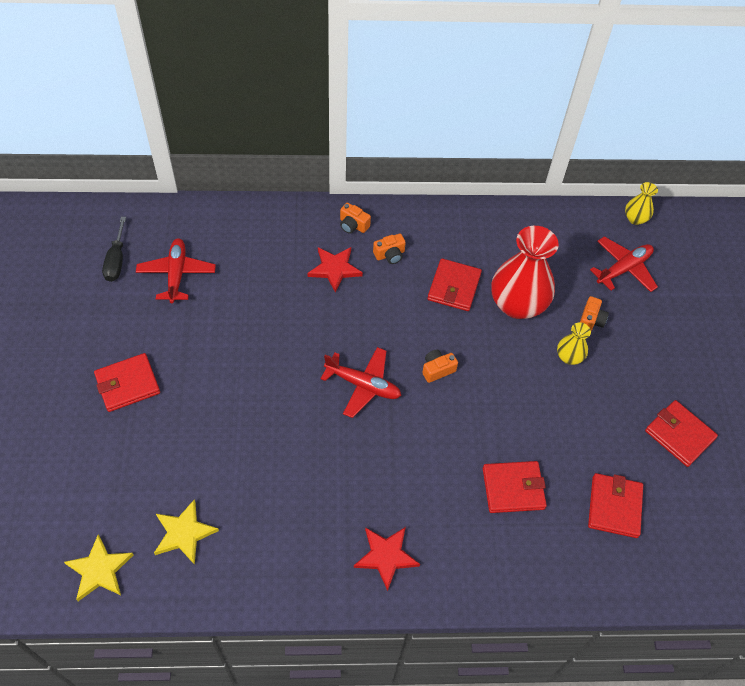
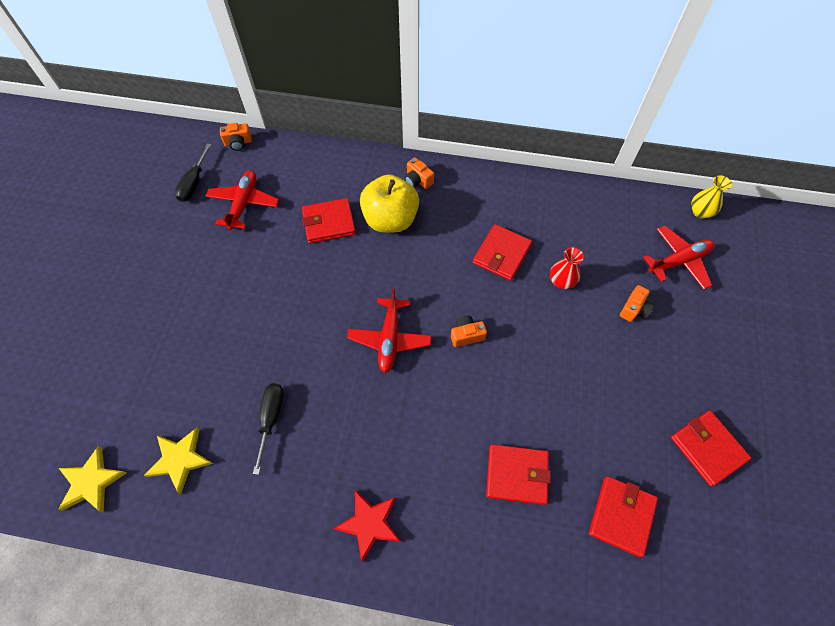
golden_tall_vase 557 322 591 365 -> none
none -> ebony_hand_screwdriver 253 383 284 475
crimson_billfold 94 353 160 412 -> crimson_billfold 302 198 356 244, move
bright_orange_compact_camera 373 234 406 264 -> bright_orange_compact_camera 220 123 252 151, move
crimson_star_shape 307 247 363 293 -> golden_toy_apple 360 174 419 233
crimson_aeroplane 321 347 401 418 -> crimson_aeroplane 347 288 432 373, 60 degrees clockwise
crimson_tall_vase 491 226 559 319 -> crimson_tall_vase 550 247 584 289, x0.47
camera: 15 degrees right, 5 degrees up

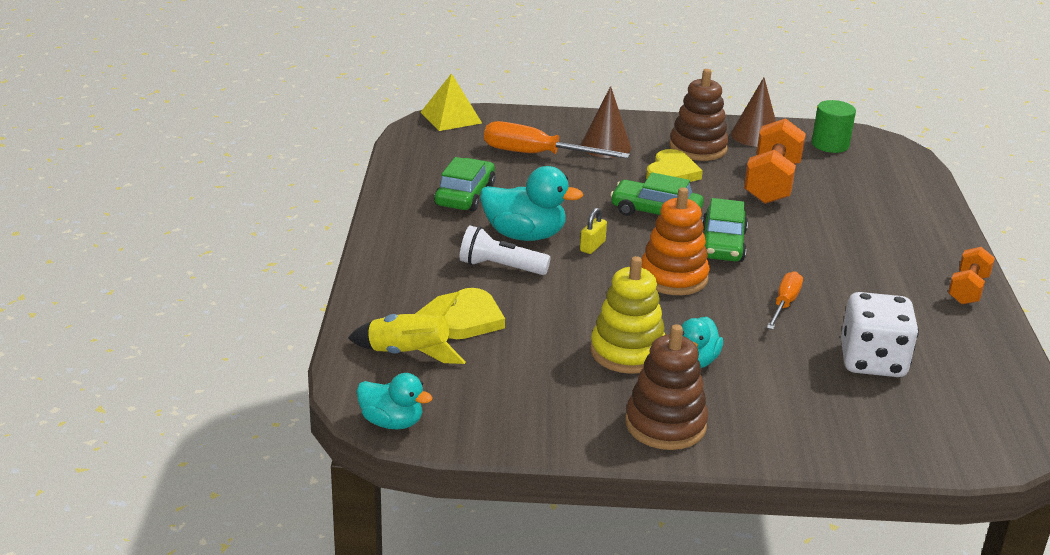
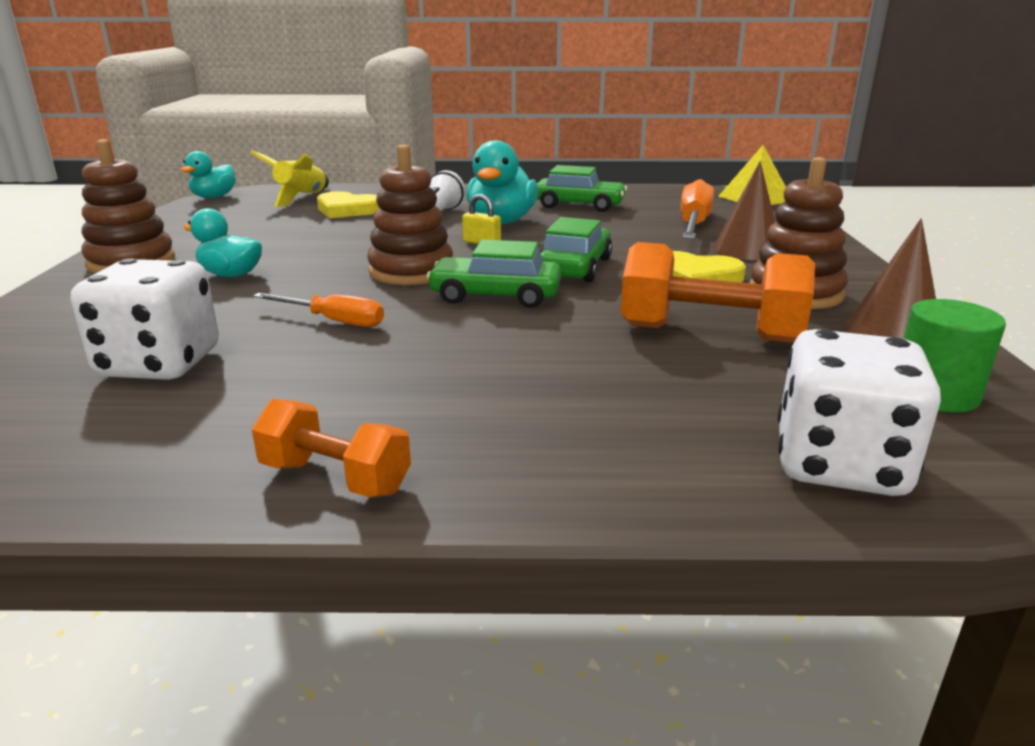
golden_stacking_rings 590 256 665 374 -> none
none -> snow-white_dice 778 329 941 496
bright_orange_stacking_rings 642 187 710 295 -> dark_brown_stacking_rings 367 144 453 285
camera: 90 degrees right, 5 degrees down

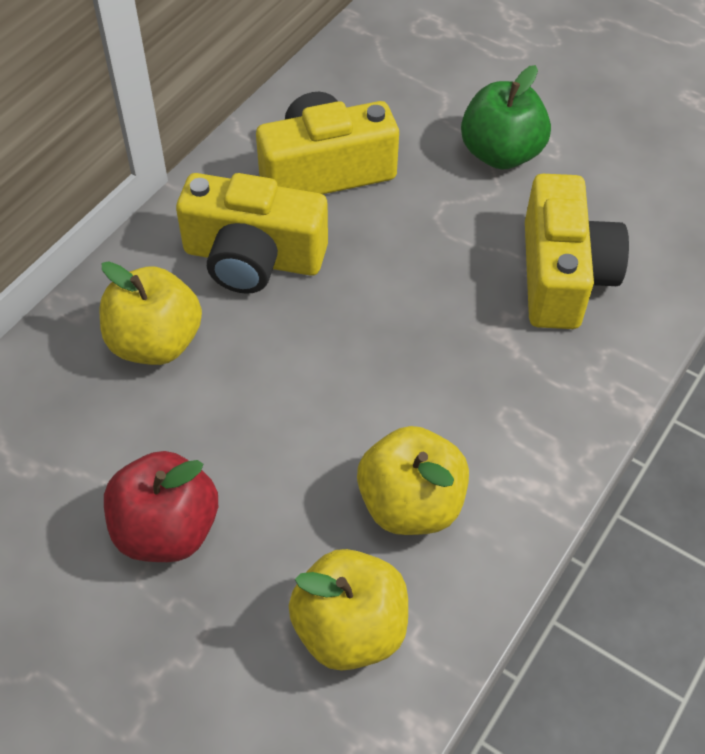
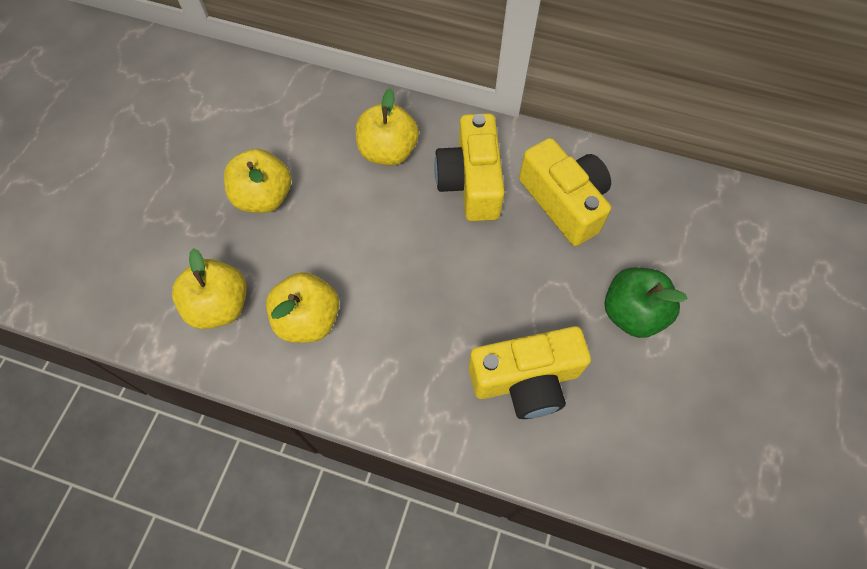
crimson_toy_apple 104 451 218 562 -> golden_toy_apple 224 149 291 213
camera: 75 degrees right, 10 degrees up

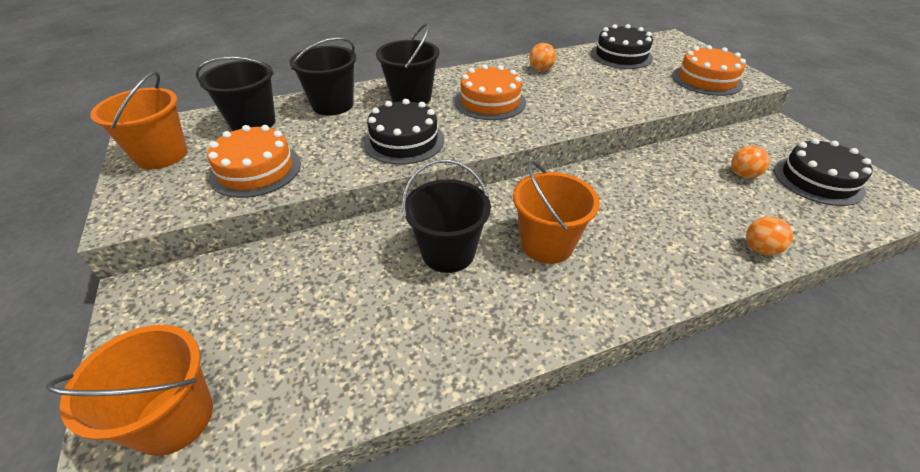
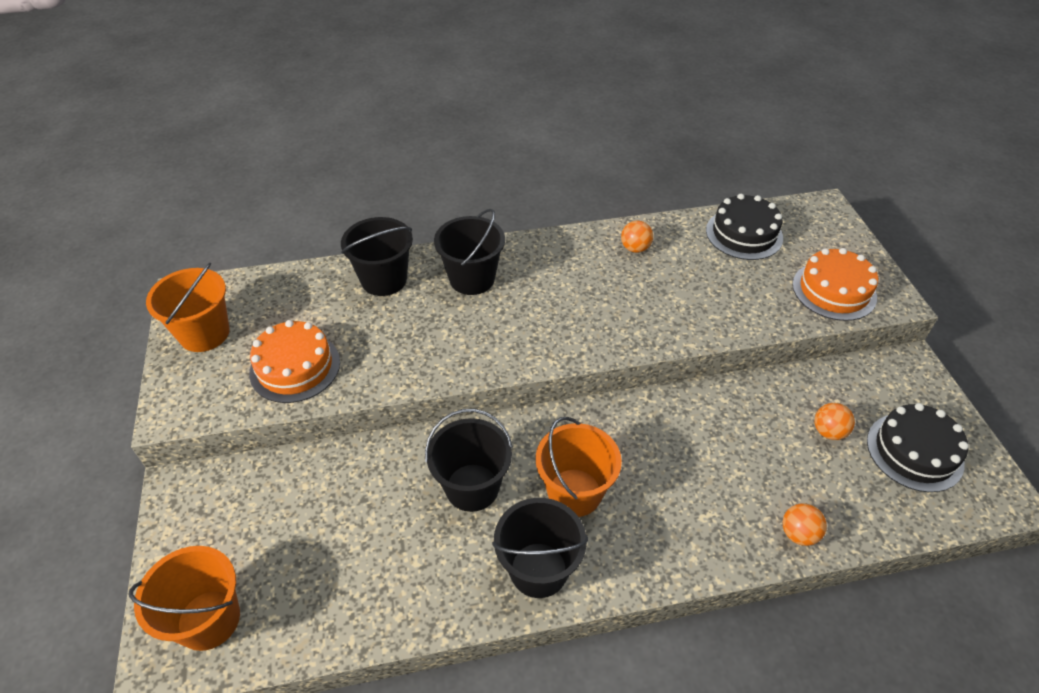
ebony_layer_cake 364 99 444 164 -> none
bright_orange_layer_cake 455 65 526 120 -> none
ebony_bucket 196 56 276 131 -> ebony_bucket 492 498 588 598, move
camera: 10 degrees right, 5 degrees up

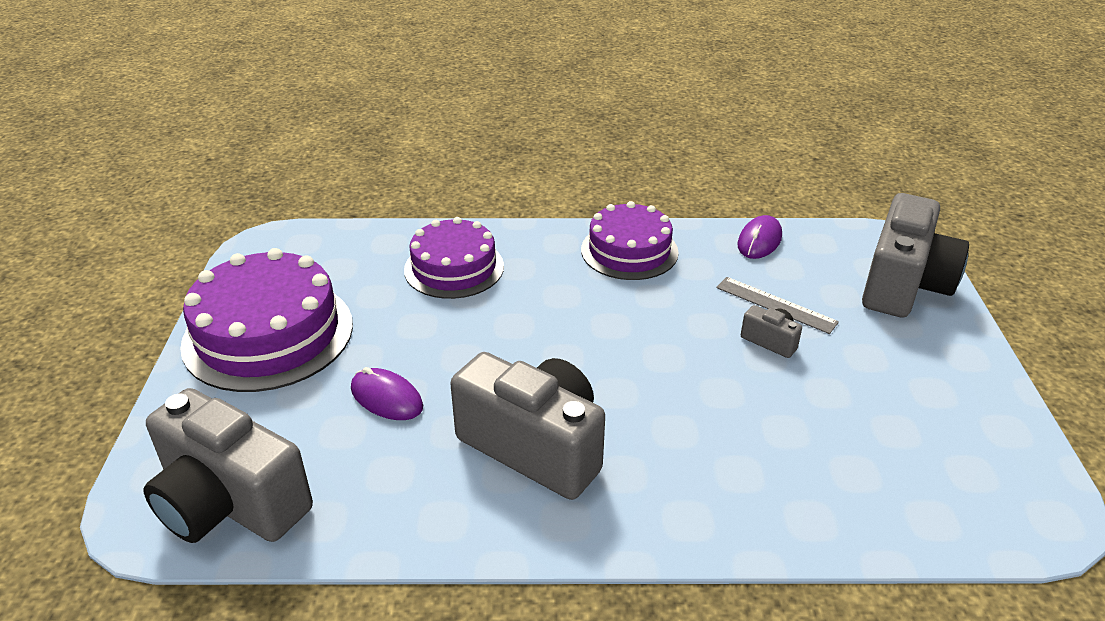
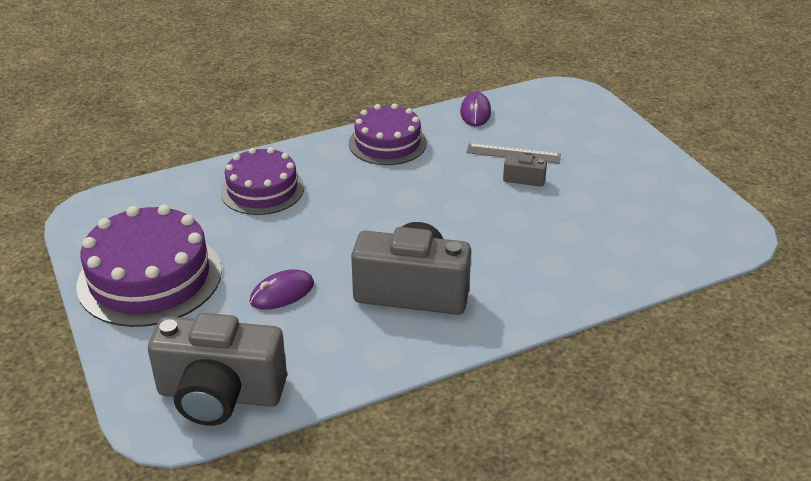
gray_compact_camera 862 193 969 317 -> none
violet_mouse 351 367 423 420 -> violet_mouse 249 269 314 310, 45 degrees counterclockwise
camera: 25 degrees left, 0 degrees up

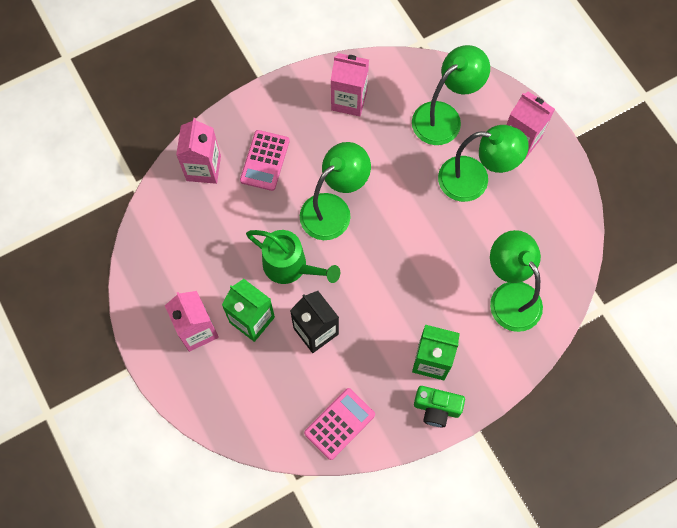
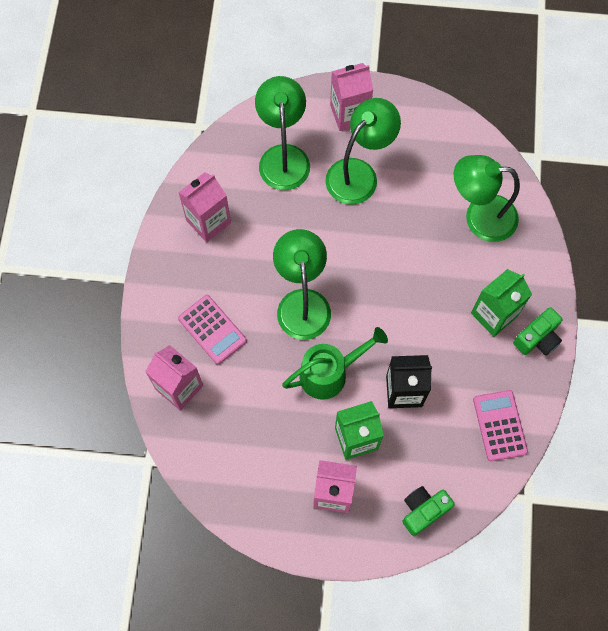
none -> leaf-green_compact_camera 402 486 455 536
camera: 55 degrees left, 0 degrees up

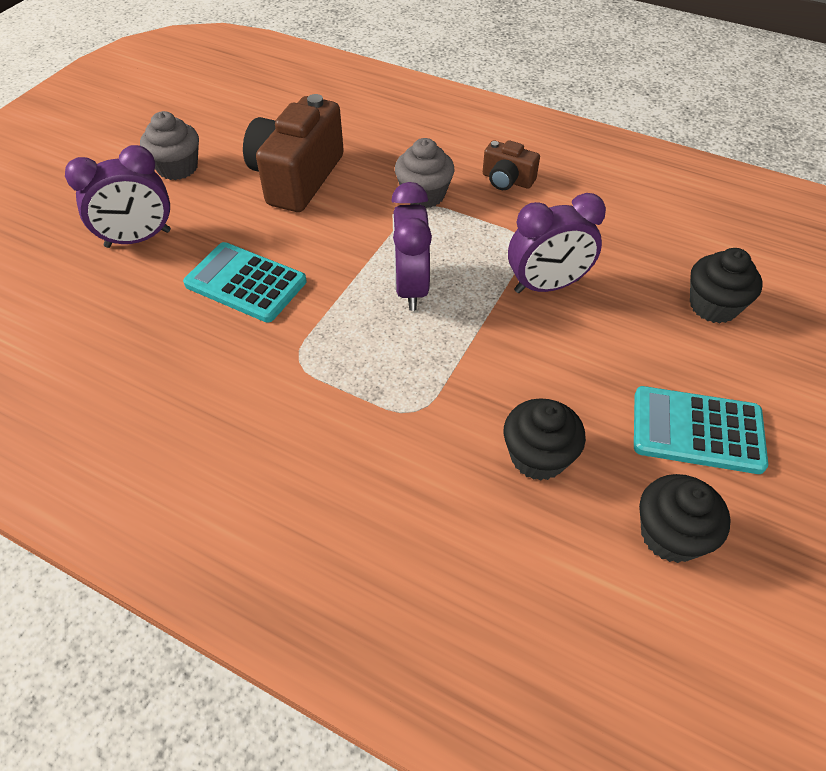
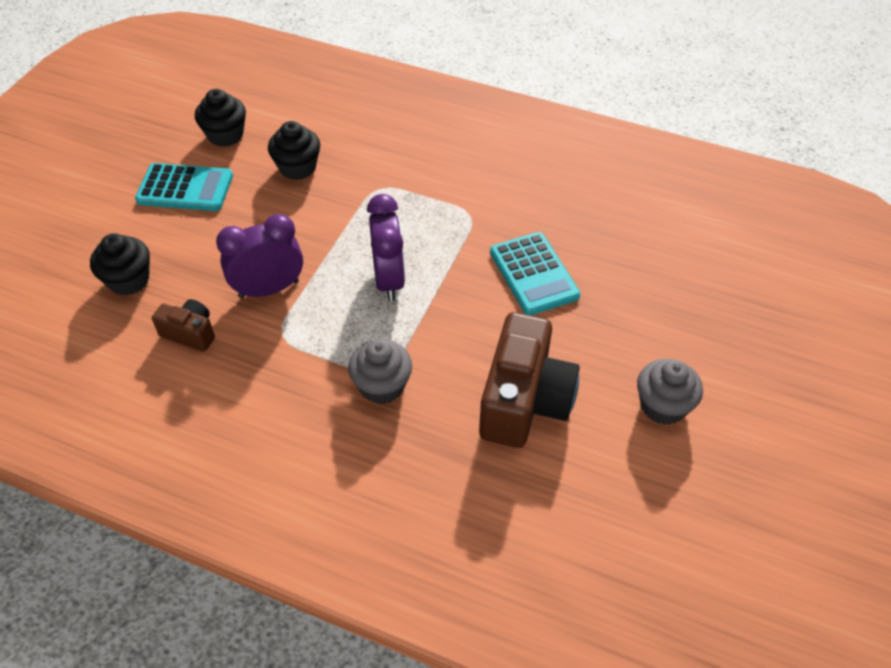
violet_alarm_clock 65 145 171 248 -> none
dark_brown_compact_camera 483 140 540 190 -> dark_brown_compact_camera 152 299 215 352, move
teal_pocket_calculator 183 242 307 323 -> teal_pocket_calculator 490 232 580 315, 45 degrees clockwise
camera: 175 degrees right, 0 degrees up

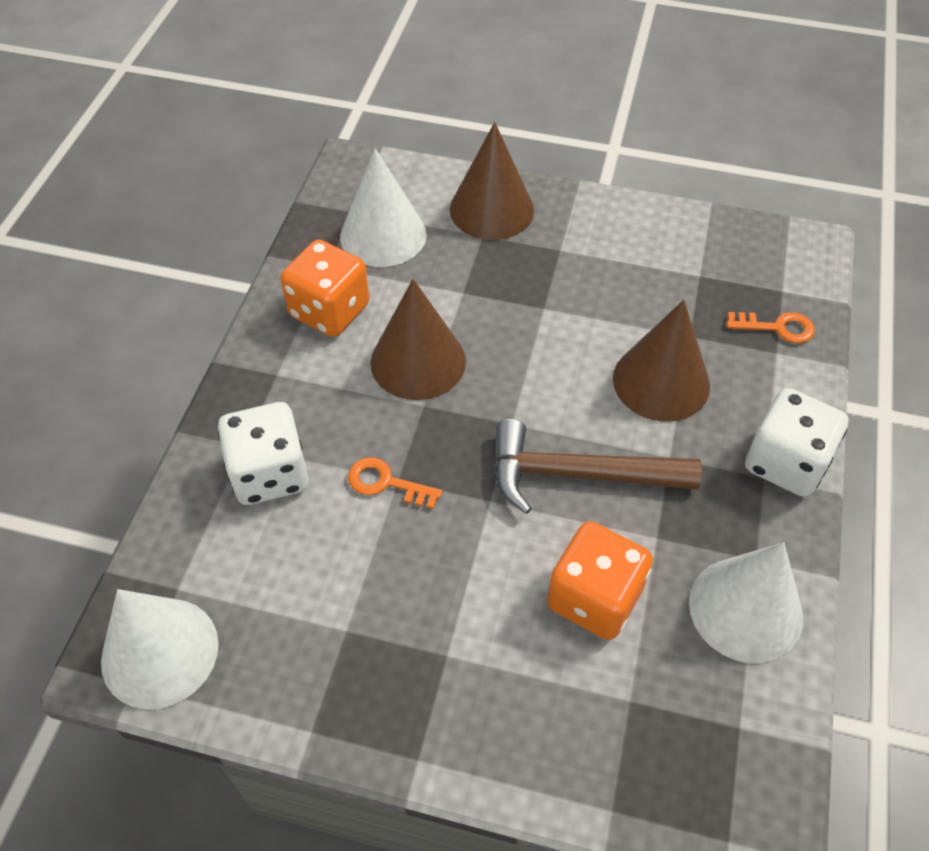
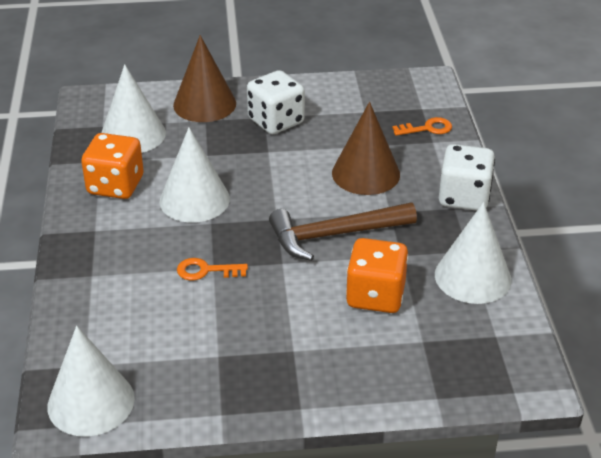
snow-white_dice 218 402 309 505 -> snow-white_dice 247 70 305 134, move
dark_brown_solid_cone 370 279 466 400 -> snow-white_solid_cone 159 127 230 223
camera: 20 degrees left, 15 degrees down

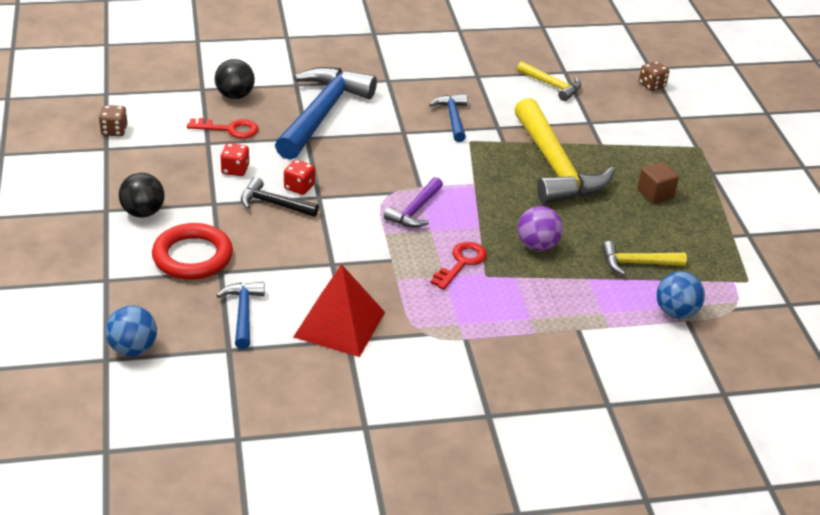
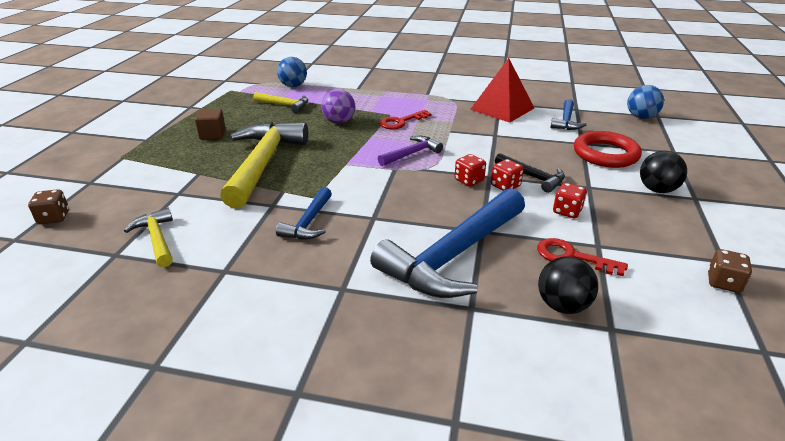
none -> crimson_dice 455 154 486 187
camera: 155 degrees left, 5 degrees down

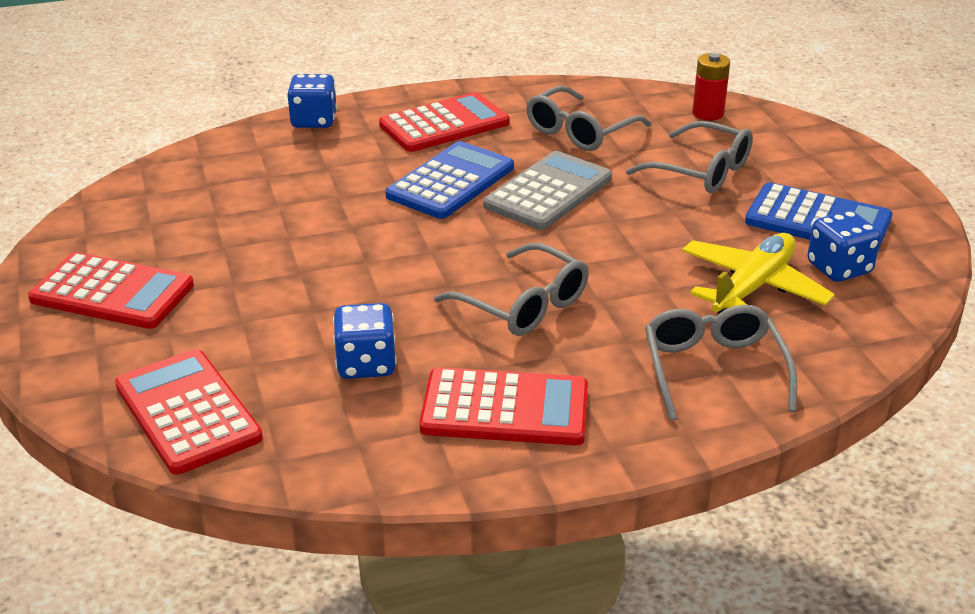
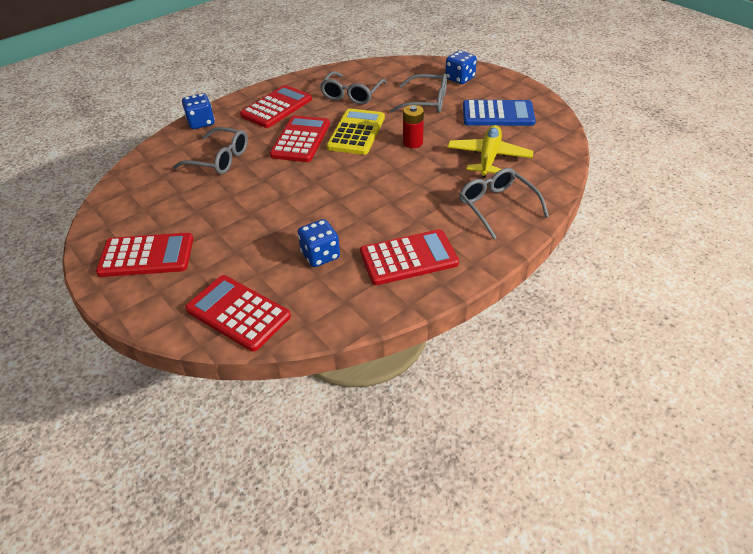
gray_spectacles 434 243 589 336 -> gray_spectacles 173 127 248 174, move
crimson_AA_battery 692 53 730 121 -> crimson_AA_battery 403 105 424 148, move
cobalt_dice 807 210 881 282 -> cobalt_dice 445 50 477 84, move
cobalt_pocket_calculator 385 141 514 219 -> crimson_pocket_calculator 270 115 330 162
gray_pocket_calculator 483 151 612 230 -> golden_pocket_calculator 327 108 385 155
camera: 20 degrees left, 10 degrees up

